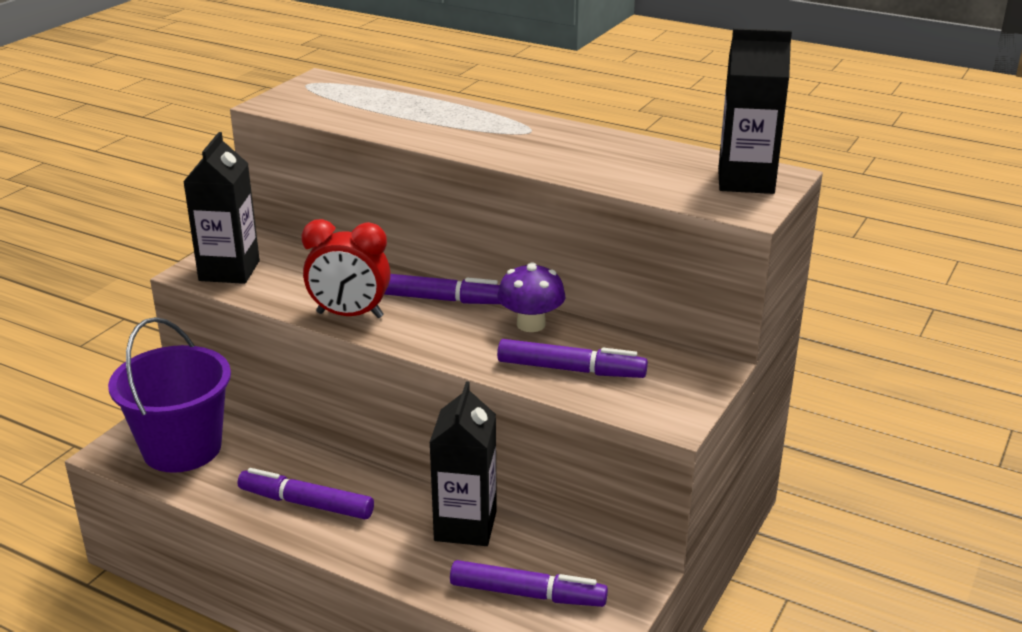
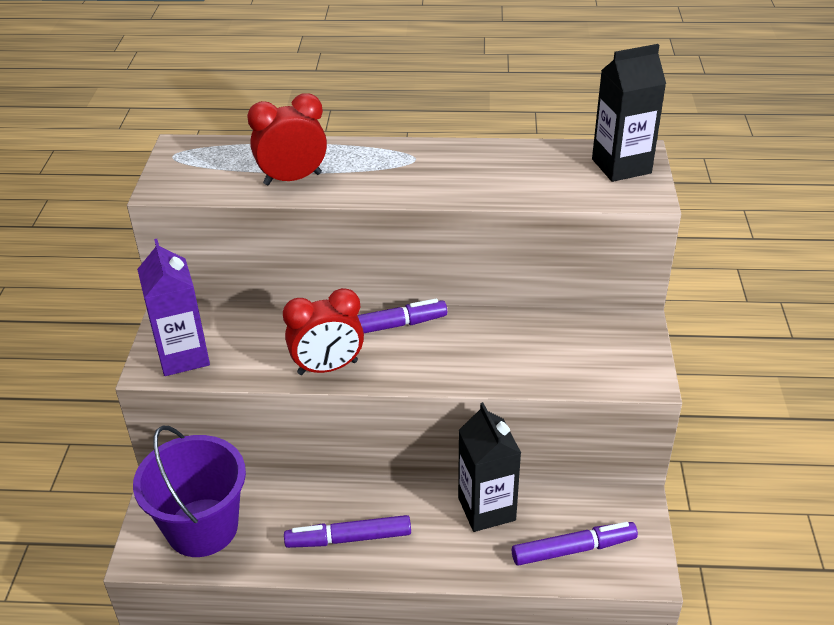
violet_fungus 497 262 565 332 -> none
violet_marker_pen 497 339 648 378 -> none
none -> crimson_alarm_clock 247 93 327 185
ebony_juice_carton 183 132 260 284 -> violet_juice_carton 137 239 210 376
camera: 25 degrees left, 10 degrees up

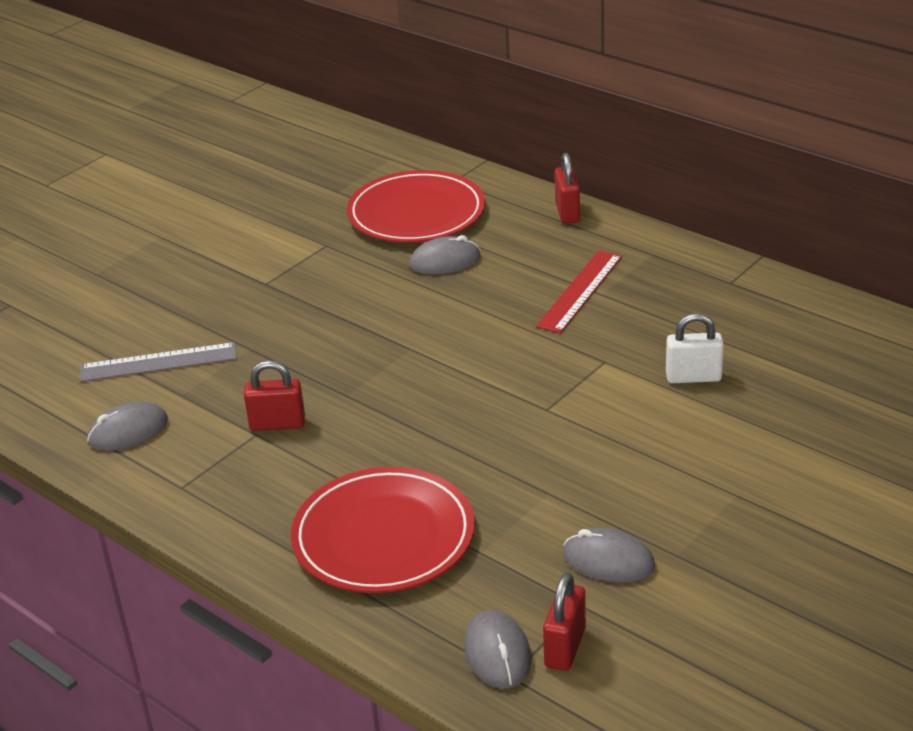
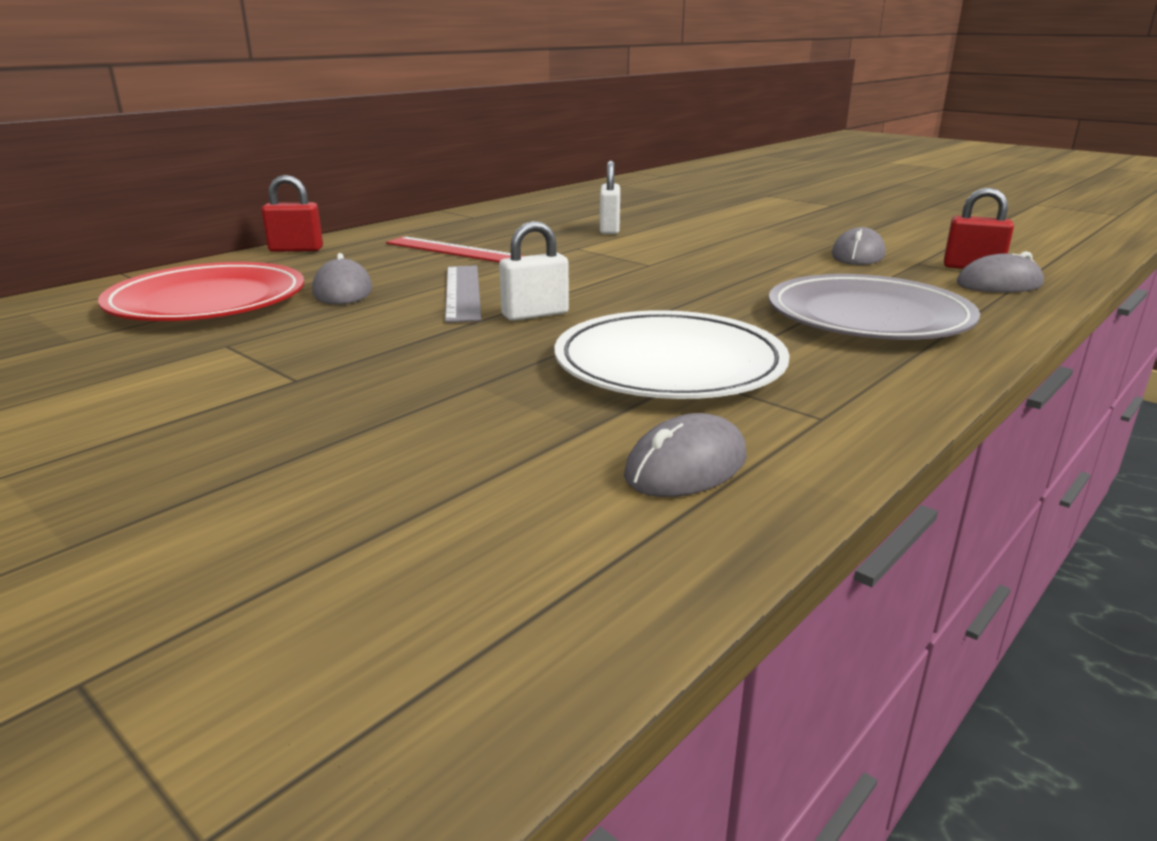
none -> snow-white_padlock 499 221 569 321
gray_straightedge 80 342 237 382 -> gray_straightedge 445 265 481 323, move
crimson_padlock 244 360 305 431 -> snow-white_dinner_plate 555 310 790 399
crimson_dinner_plate 291 467 475 593 -> gray_dinner_plate 769 274 980 340
gray_mouse 87 401 168 451 -> gray_mouse 624 413 747 497, 75 degrees clockwise
camera: 90 degrees left, 10 degrees down

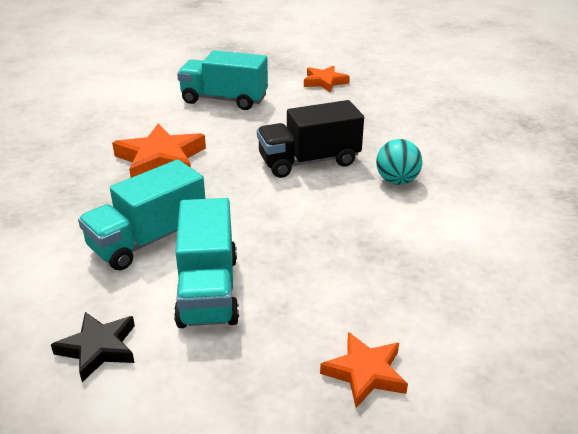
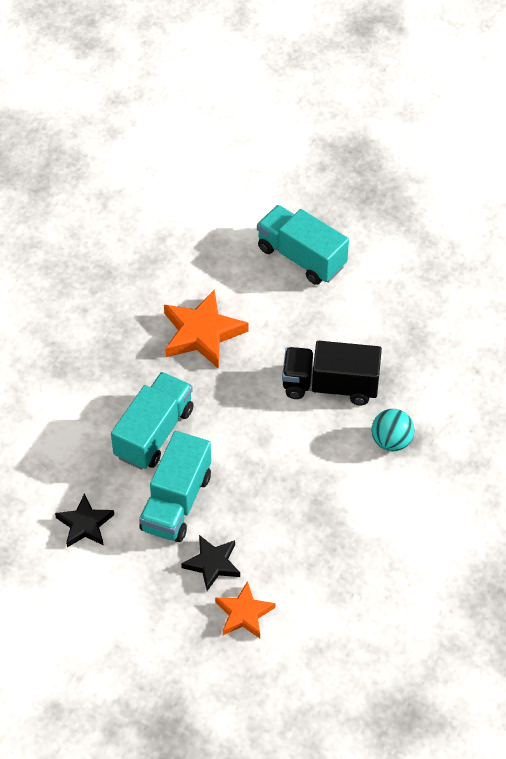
bright_orange_star_shape 304 66 350 92 -> none
none -> ebony_star_shape 181 535 240 591
teal_toy_truck 78 159 205 270 -> teal_toy_truck 111 372 194 470, 135 degrees clockwise
camera: 25 degrees right, 20 degrees up

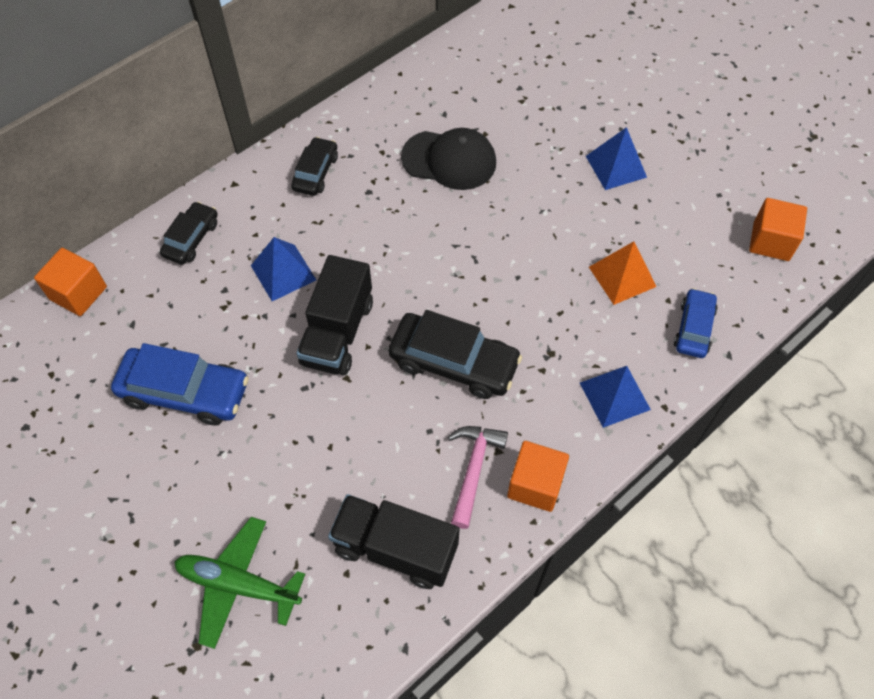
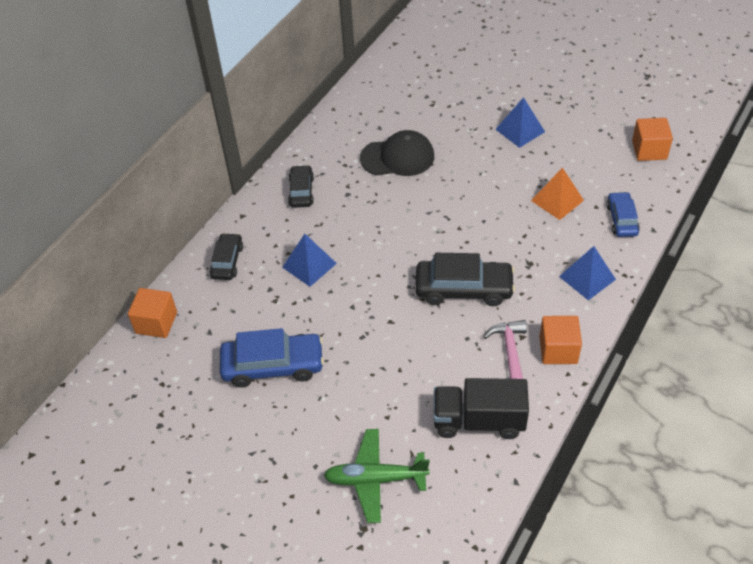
ebony_toy_truck 296 255 373 375 -> none
camera: 15 degrees left, 10 degrees down

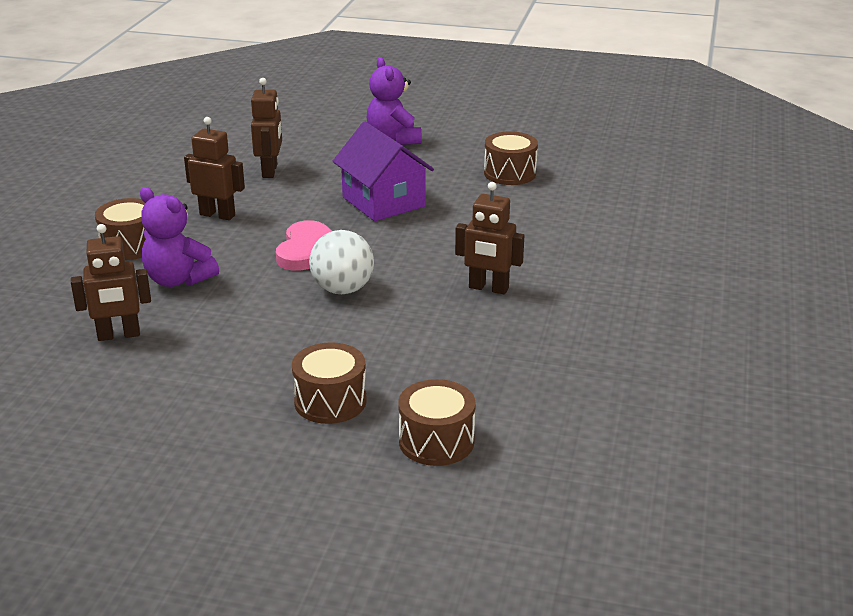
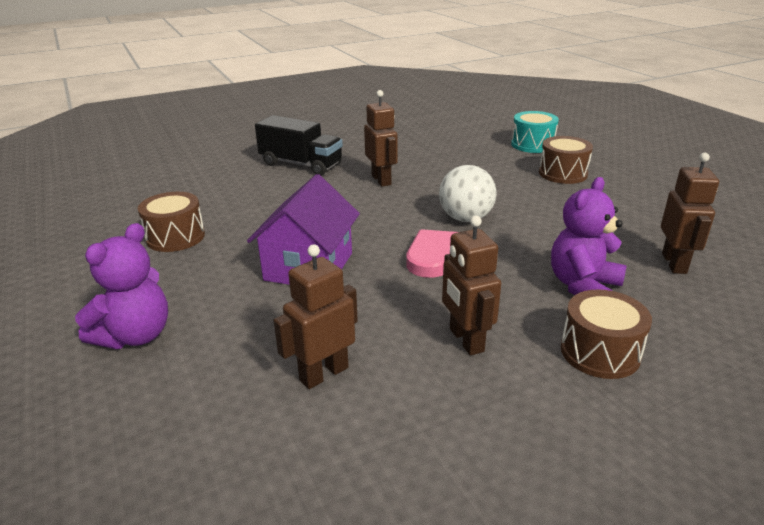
none -> ebony_toy_truck 255 115 343 176
dark_brown_snare_drum 398 379 476 466 -> teal_snare_drum 511 111 559 153
dark_brown_robot 71 224 151 341 -> dark_brown_robot 661 153 719 274, 60 degrees clockwise
violet_teddy_bear 140 187 219 287 -> violet_teddy_bear 551 177 627 295, 135 degrees counterclockwise
camera: 130 degrees left, 0 degrees up

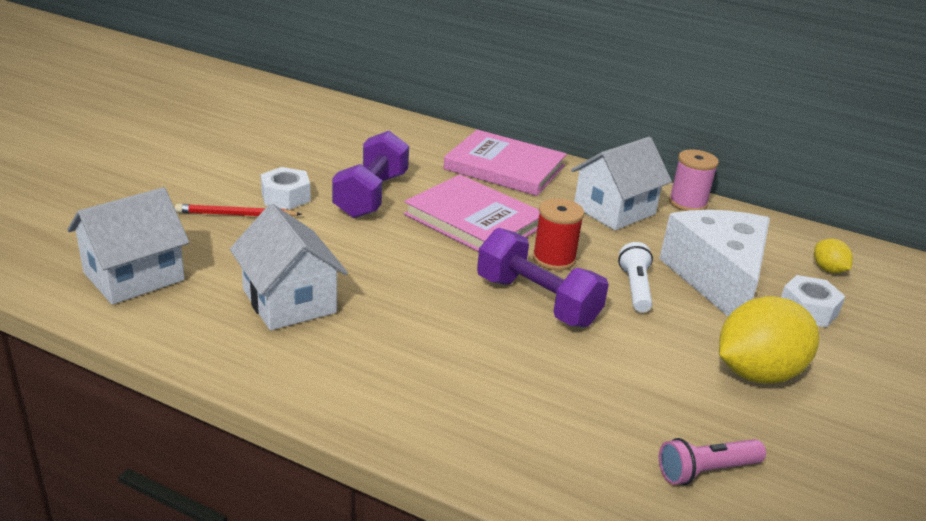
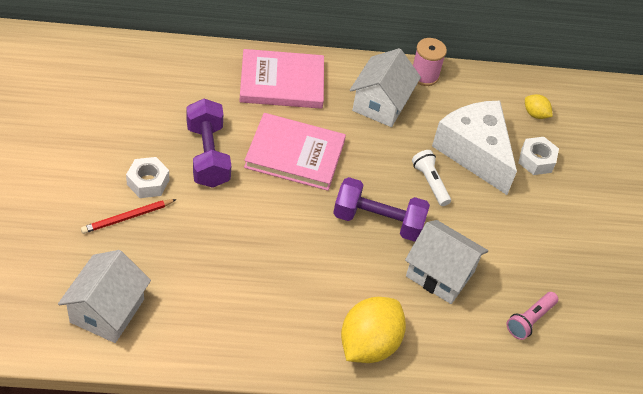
crimson_bobbin 532 198 584 271 -> none
snow-white_toy_house 230 204 348 330 -> snow-white_toy_house 405 220 488 304, move
golden_toy_lemon 719 296 819 384 -> golden_toy_lemon 341 297 406 363, move
camera: 30 degrees left, 20 degrees up

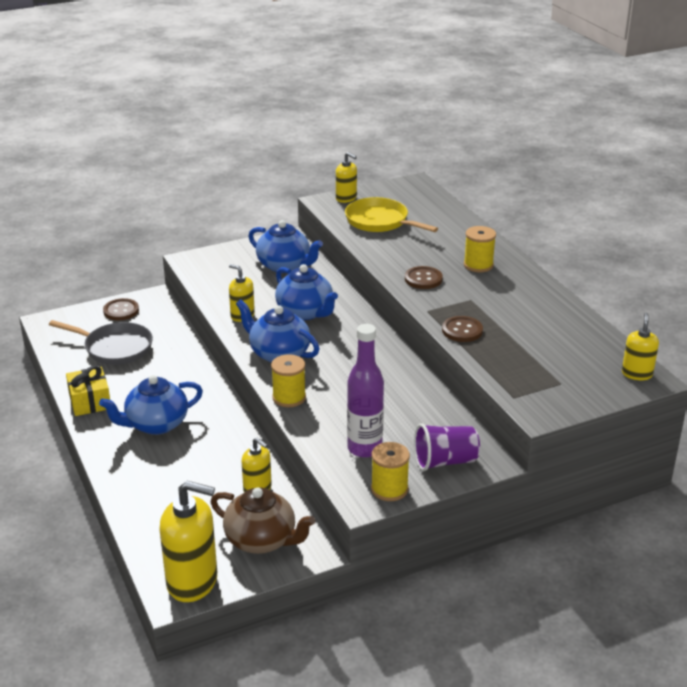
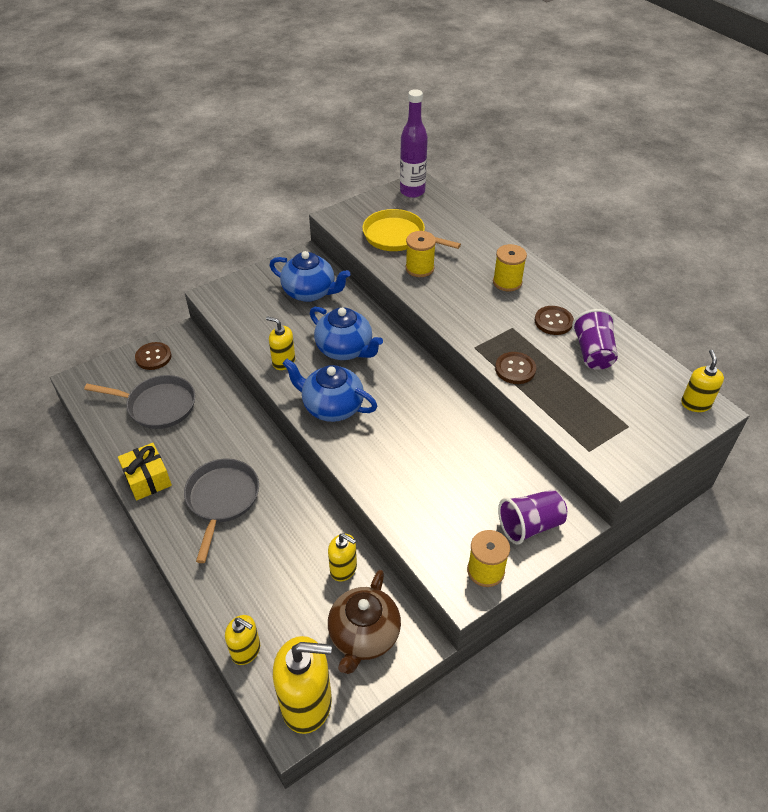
none -> violet_beaker 572 309 618 370
golden_bobbin 271 354 306 407 -> golden_bobbin 406 231 436 277, move
golden_soap_dispenser 336 152 357 203 -> golden_soap_dispenser 225 615 260 665, move
violet_flask 347 324 384 458 -> violet_flask 400 89 428 198, move
dark_brown_button 405 266 443 289 -> dark_brown_button 535 306 574 335, move
cobalt_china_teapot 99 375 203 435 -> gray_skillet 184 459 259 563
dark_brown_china_teapot 211 487 315 554 -> dark_brown_china_teapot 328 570 401 674, 90 degrees clockwise
camera: 10 degrees left, 15 degrees up

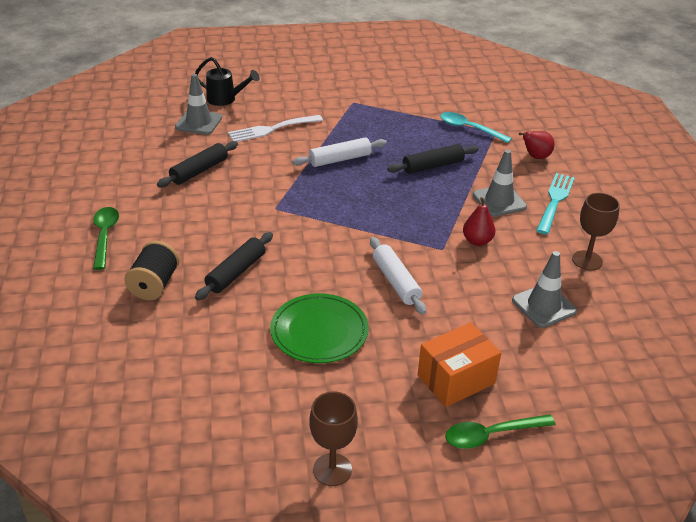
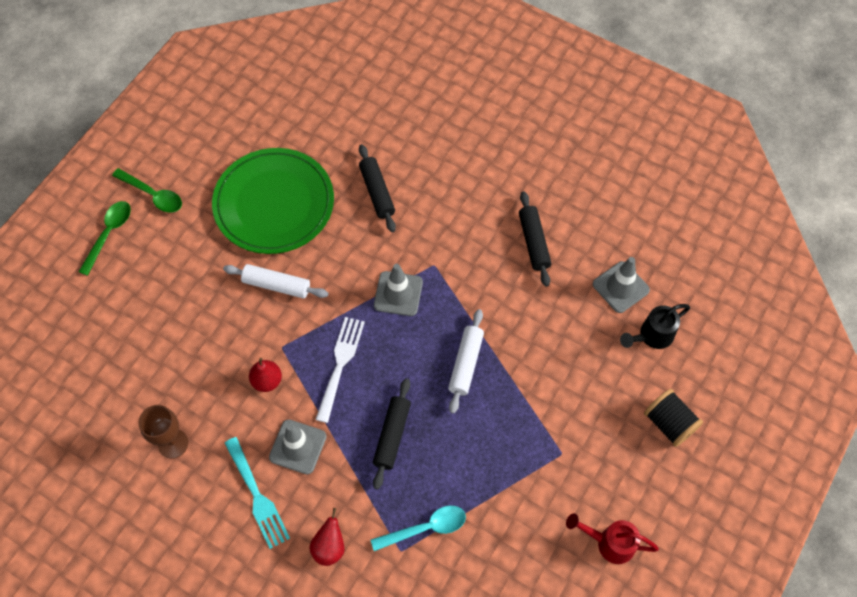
dark_brown_goblet 309 392 358 486 -> none
bright_orange_box 418 322 501 407 -> none
none -> crimson_sprinkling_can 566 513 659 564
leaf-green_tablespoon 93 207 119 270 -> leaf-green_tablespoon 112 168 182 213, move
ebony_bobbin 124 241 179 300 -> ebony_bobbin 644 389 703 447, move
snow-white_dinner_fork 228 115 323 142 -> snow-white_dinner_fork 315 317 365 423, move
gray_road_cone 512 251 577 328 -> gray_road_cone 374 264 423 316, move
leaf-green_dinner_plate 270 293 369 363 -> leaf-green_dinner_plate 212 148 334 254, x1.51
camera: 130 degrees right, 25 degrees up

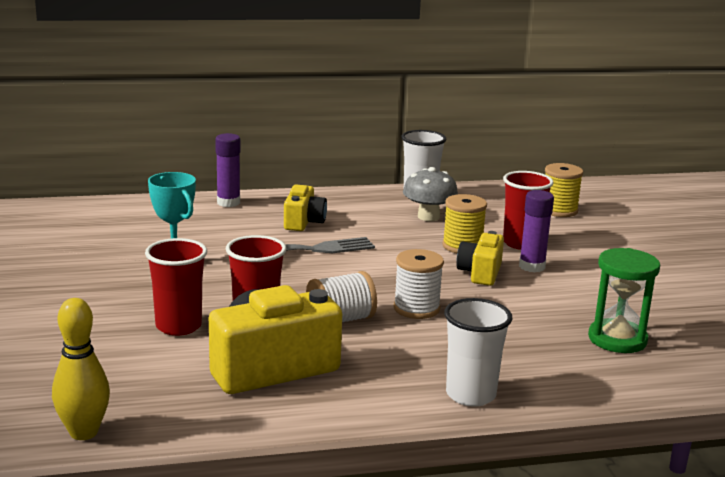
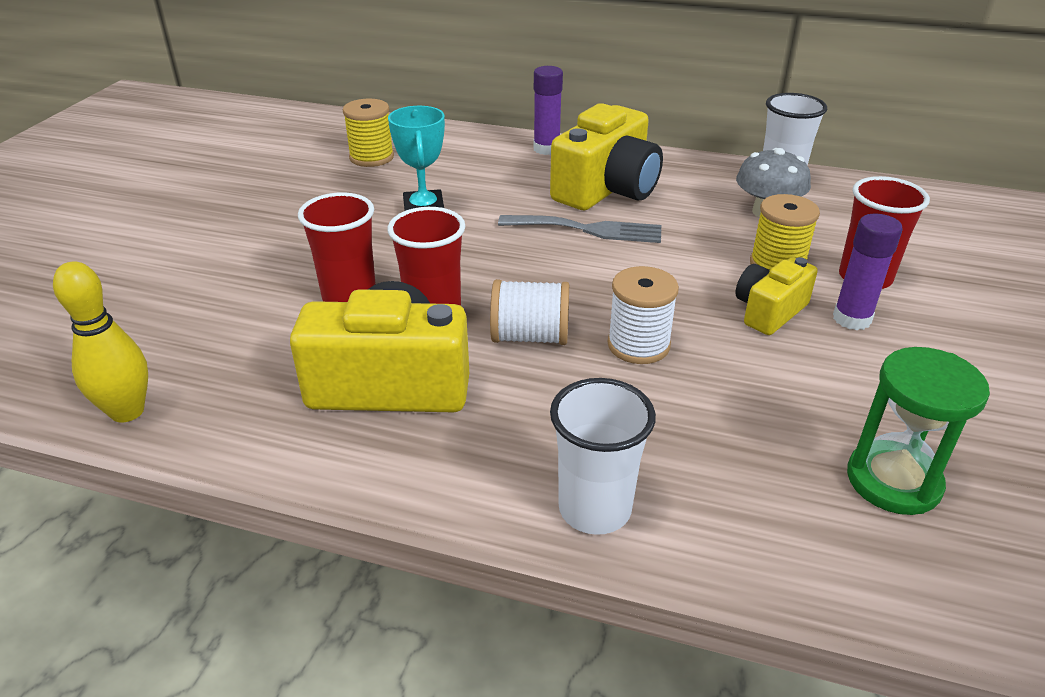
golden_bobbin 545 163 583 217 -> golden_bobbin 343 99 394 167, move
golden_compact_camera 284 185 327 231 -> golden_compact_camera 550 103 663 210, x1.78
camera: 30 degrees right, 15 degrees up

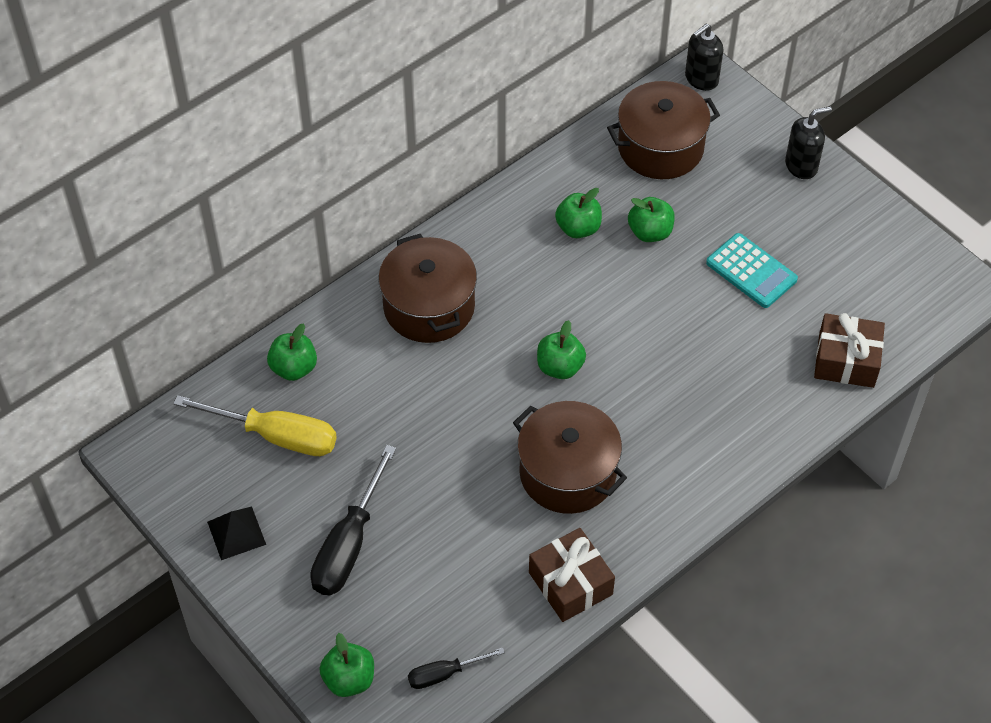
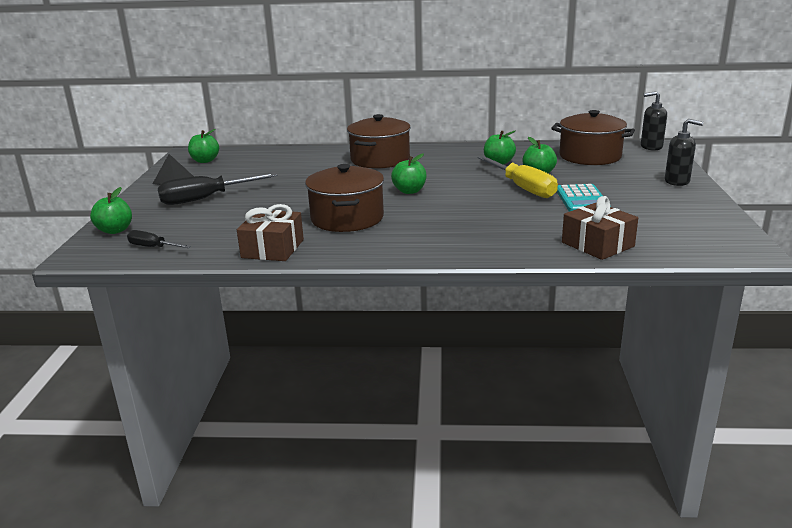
golden_hand_screwdriver 173 395 337 456 -> golden_hand_screwdriver 477 156 558 198, move
leaf-green_toy_apple 267 323 317 381 -> leaf-green_toy_apple 188 129 219 163, move
camera: 45 degrees right, 30 degrees down

